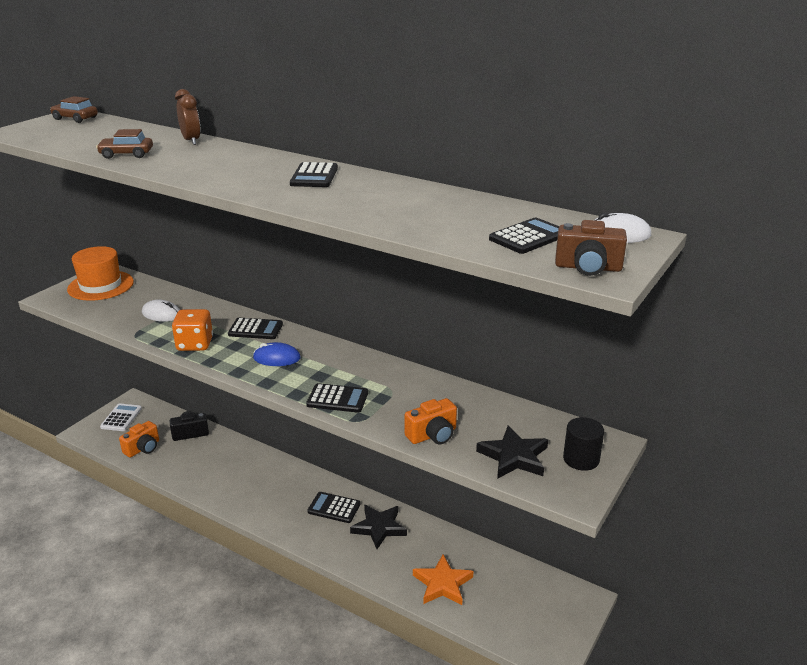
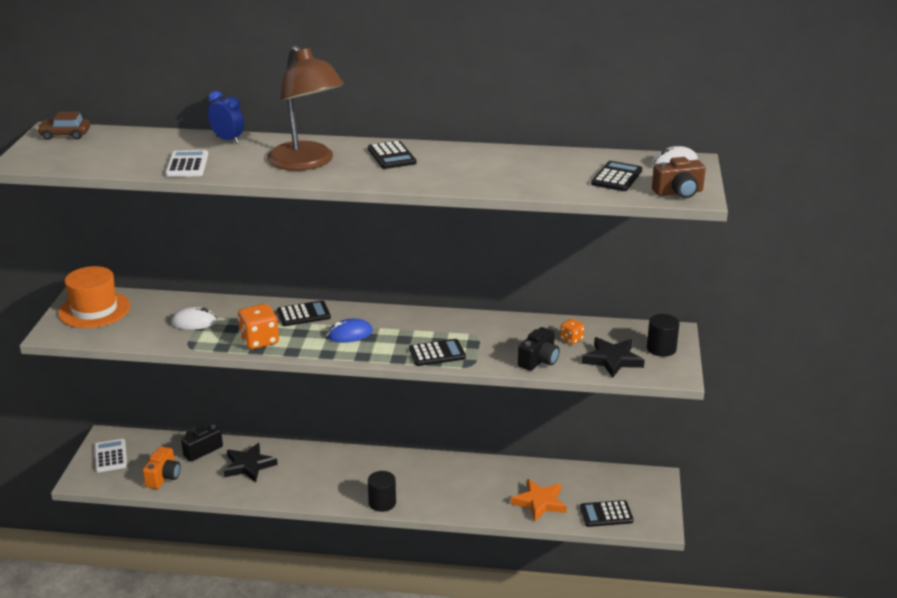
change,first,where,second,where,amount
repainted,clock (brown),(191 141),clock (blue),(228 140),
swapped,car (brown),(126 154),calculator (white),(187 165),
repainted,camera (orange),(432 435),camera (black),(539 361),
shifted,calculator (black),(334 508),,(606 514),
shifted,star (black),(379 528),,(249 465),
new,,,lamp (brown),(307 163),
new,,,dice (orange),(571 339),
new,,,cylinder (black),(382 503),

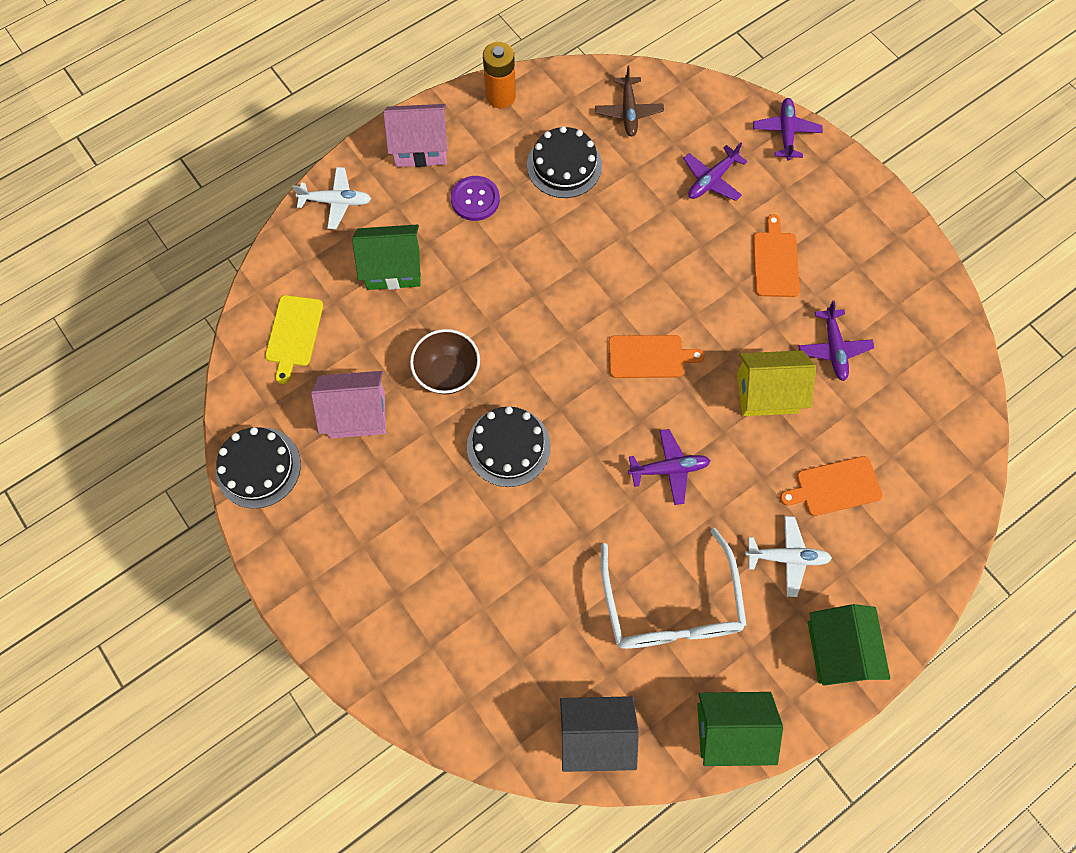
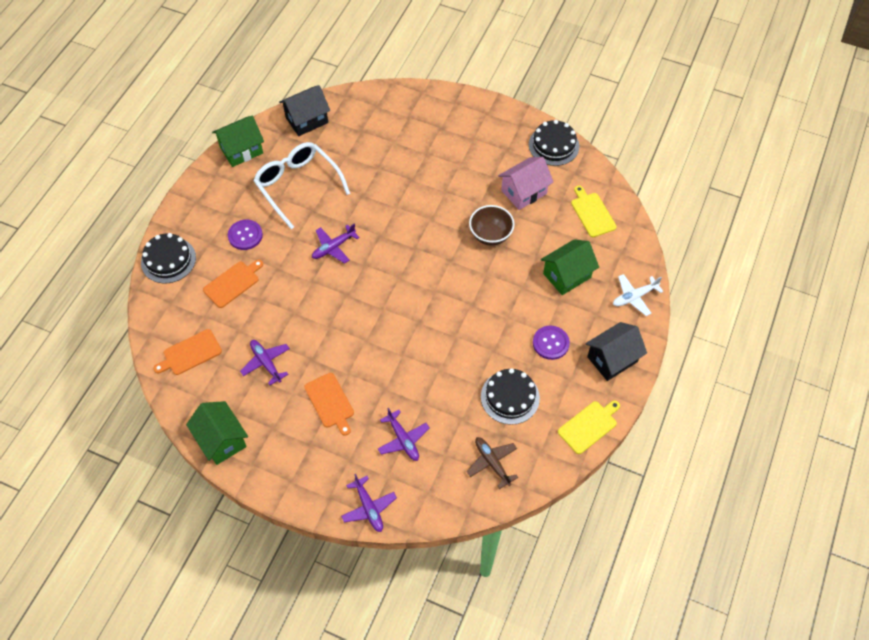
change,first,where,second,where,amount
swapped,battery (orange),(500 96),cutting board (yellow),(589 426),
repainted,house (pink),(420 148),house (black),(612 359),
rotated,plane (purple),(711 180),,(403 439),135 degrees clockwise
shifted,cutting board (orange),(649 356),,(190 353),
gone,house (yellow),(767 393),,,
shifted,cake (black),(508 446),,(168 260),
swapped,plane (white),(787 557),button (purple),(245 235),
shifted,house (green),(837 650),,(221 440),

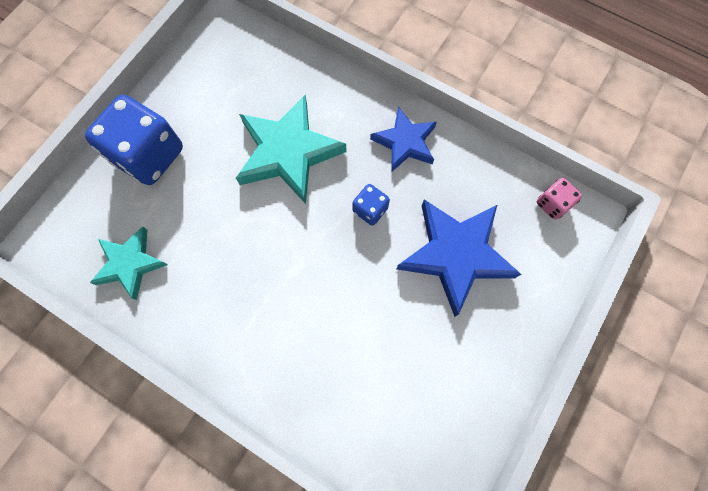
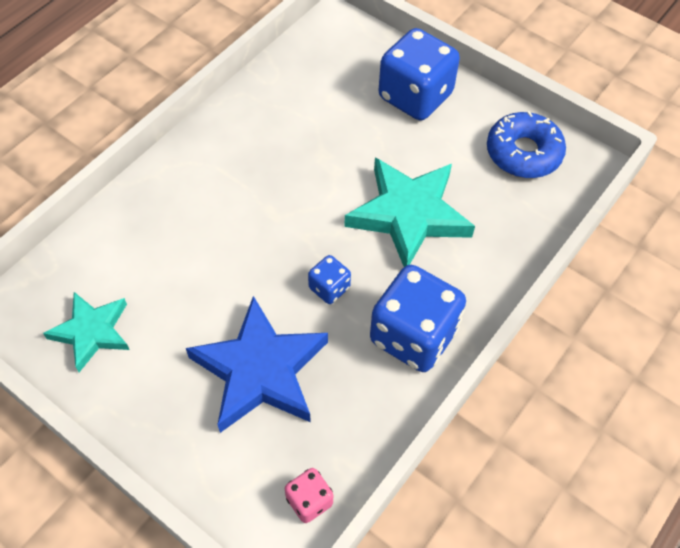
change,first,where,second,where,amount
swapped,star (blue),(405 142),dice (blue),(413 336),
shifted,star (turquoise),(130 264),,(92 332),
new,,,donut (blue),(523 153),

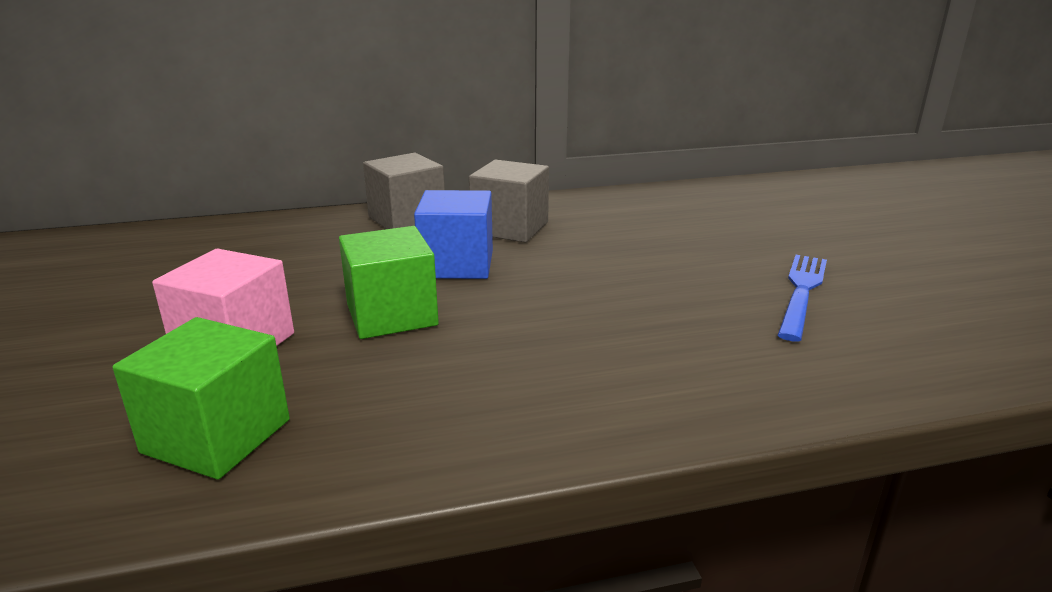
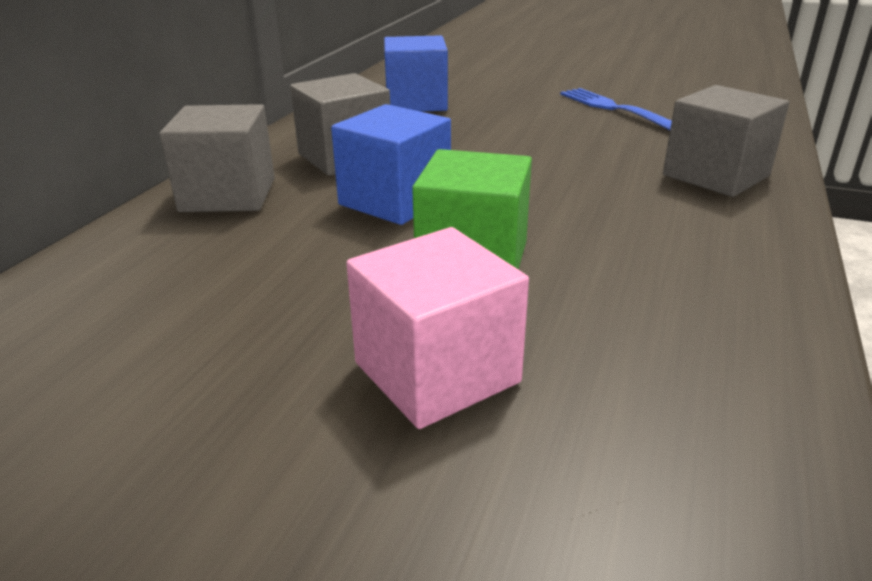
change,first,where,second,where,amount
gone,cube (green),(217 436),,,
new,,,cube (blue),(416 103),
new,,,cube (grey),(716 175),

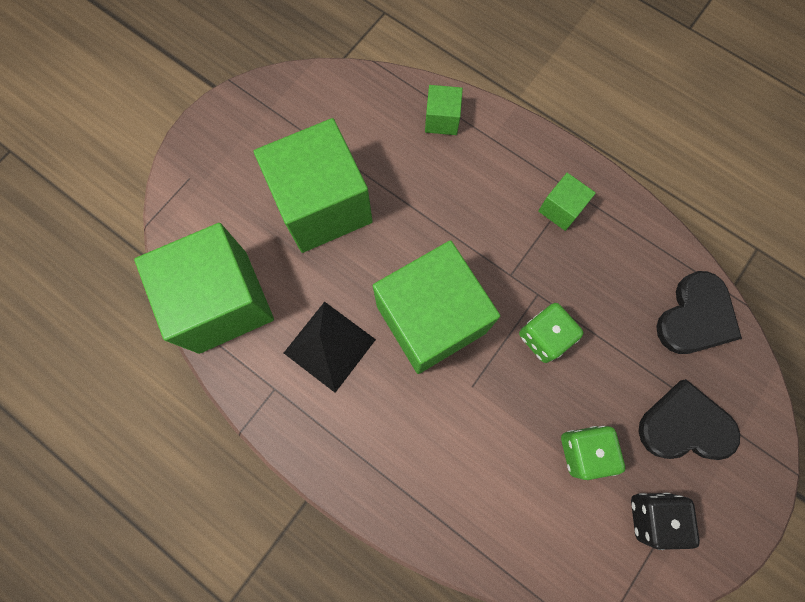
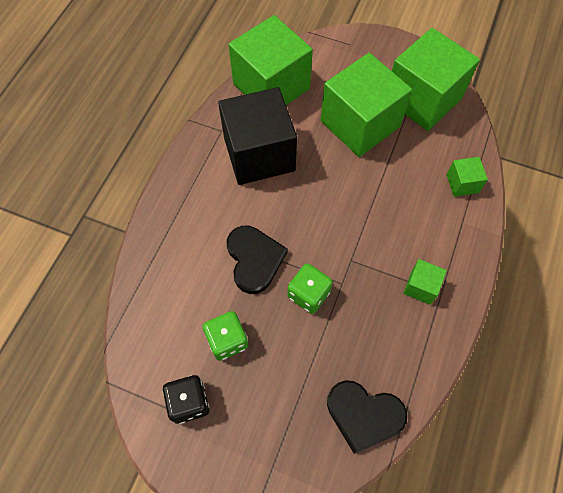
change,first,where,second,where,amount
shifted,cube (green),(431 319),,(423 99),
swapped,pyramid (black),(329 346),cube (black),(259 154),
shifted,heart (black),(685 425),,(254 259),

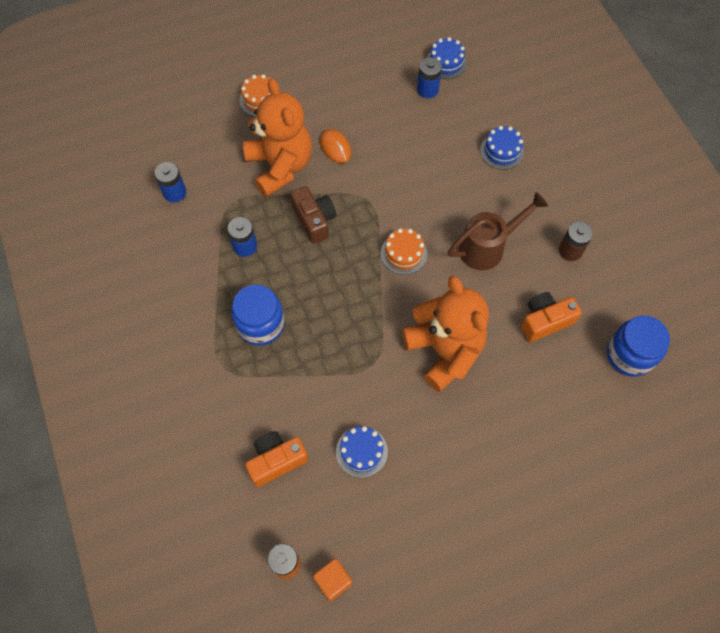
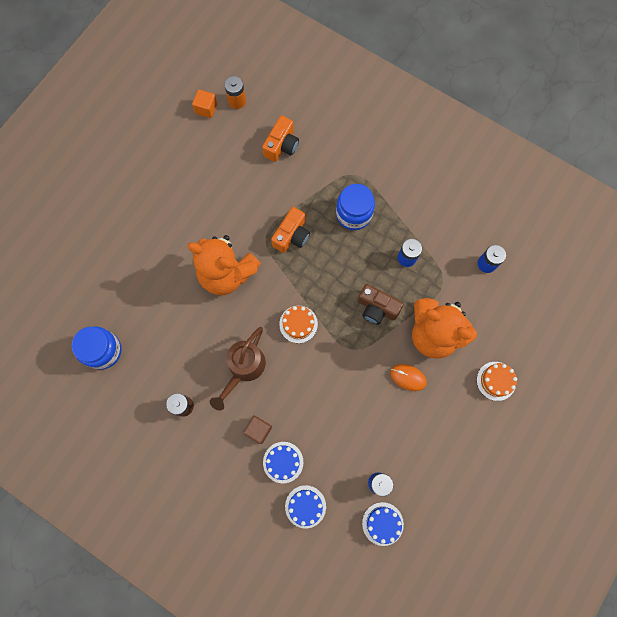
change,first,where,second,where,amount
shifted,camera (orange),(545 321),,(292 235),
shifted,cake (blue),(361 451),,(305 506),
new,,,cube (brown),(258 430),

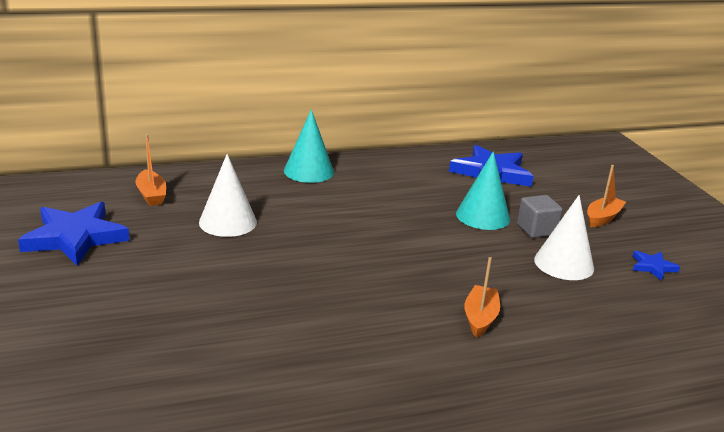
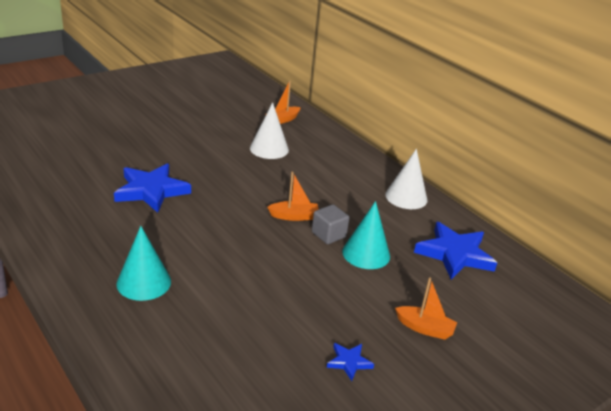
change,first,where,second,where,amount
shifted,cone (turquoise),(308 171),,(144 282),
shifted,cube (grey),(536 229),,(328 234),
shifted,cone (white),(564 263),,(406 197),
shifted,star (blue),(75 238),,(151 191),
shifted,boat (orange),(480 318),,(294 216),

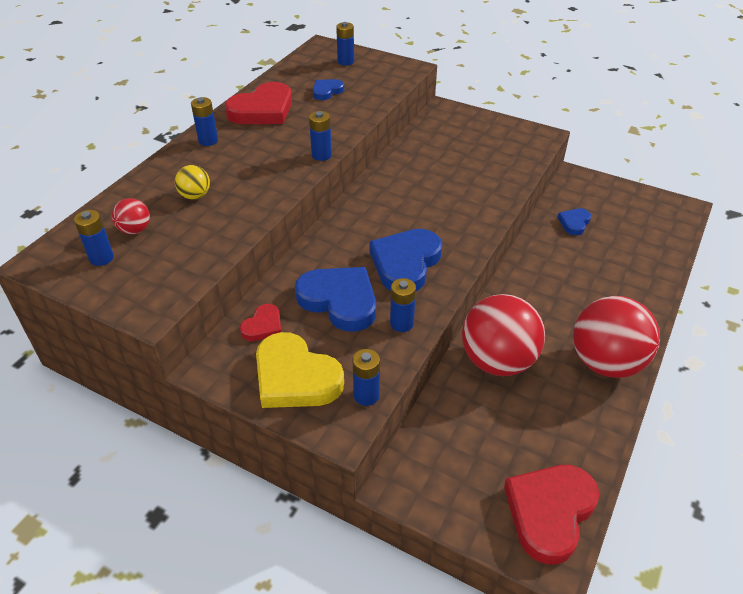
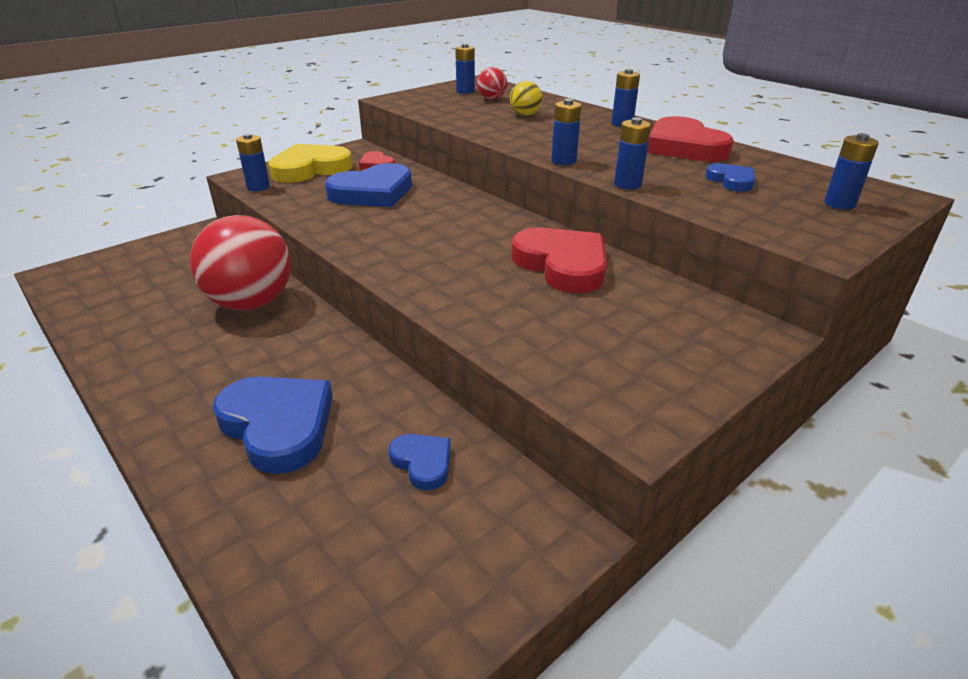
change,first,where,second,where,amount
shifted,heart (blue),(405 263),,(278 425),
shifted,battery (blue),(401 323),,(628 184),
gone,ball (red),(606 362),,,
shifted,heart (red),(549 512),,(562 265),

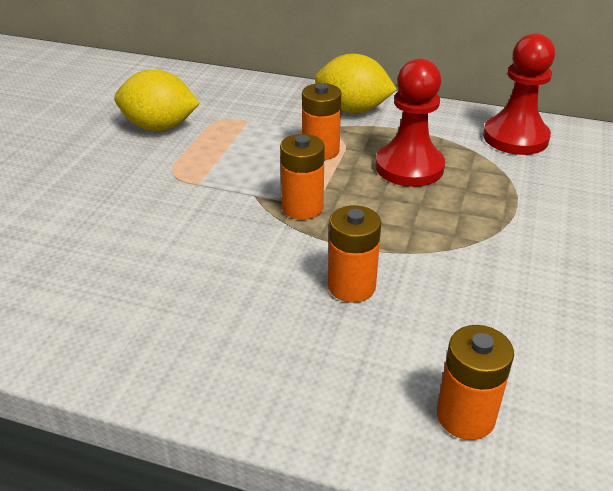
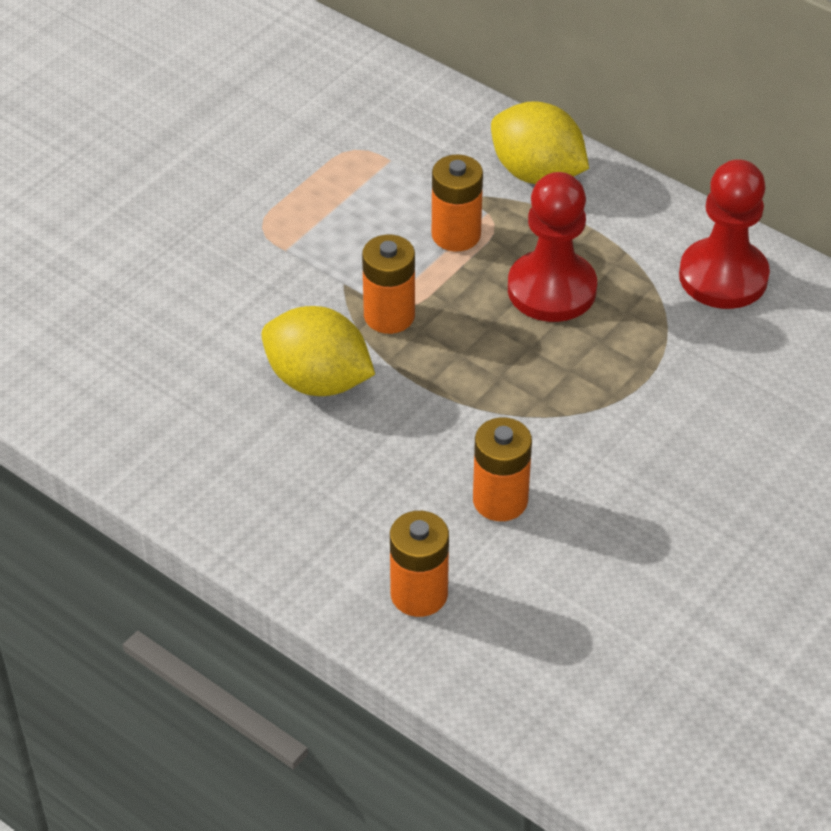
change,first,where,second,where,amount
shifted,lemon (yellow),(159 127),,(318 381),
shifted,battery (orange),(351 286),,(500 500),

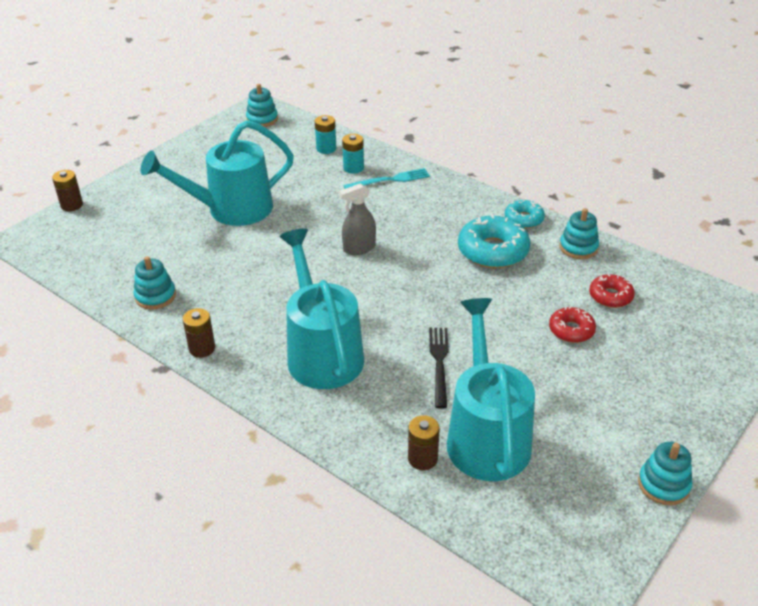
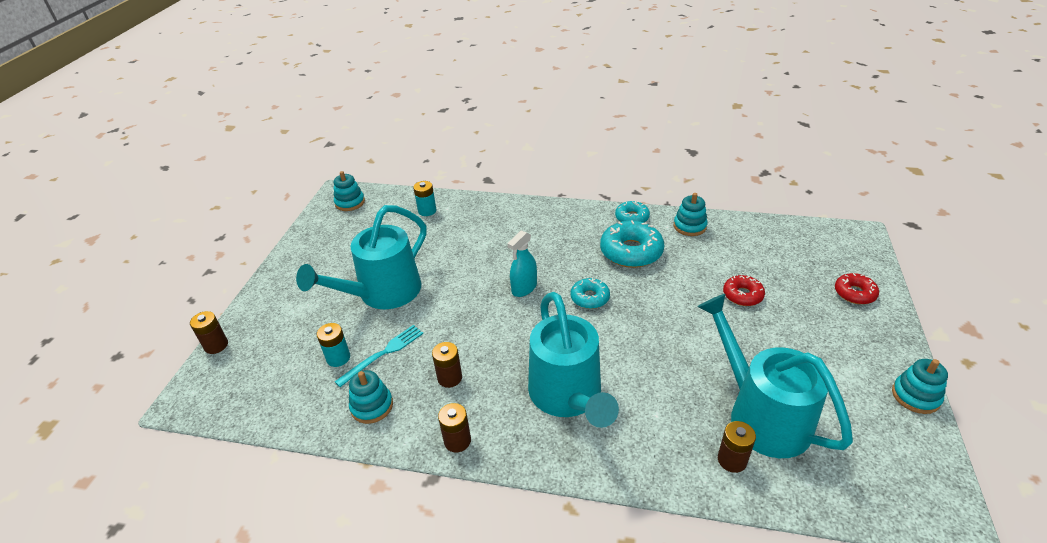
change,first,where,second,where,amount
shifted,battery (turquoise),(353 168),,(338 358),
shifted,fork (turquoise),(390 180),,(383 354),
repainted,spray bottle (grey),(359 248),spray bottle (turquoise),(524 288),
rotated,watering can (turquoise),(322 352),,(568 397),150 degrees counterclockwise
shifted,donut (red),(610 296),,(854 293),
gone,fork (black),(439 363),,,
new,,,donut (turquoise),(590 298),
new,,,battery (brown),(449 378),

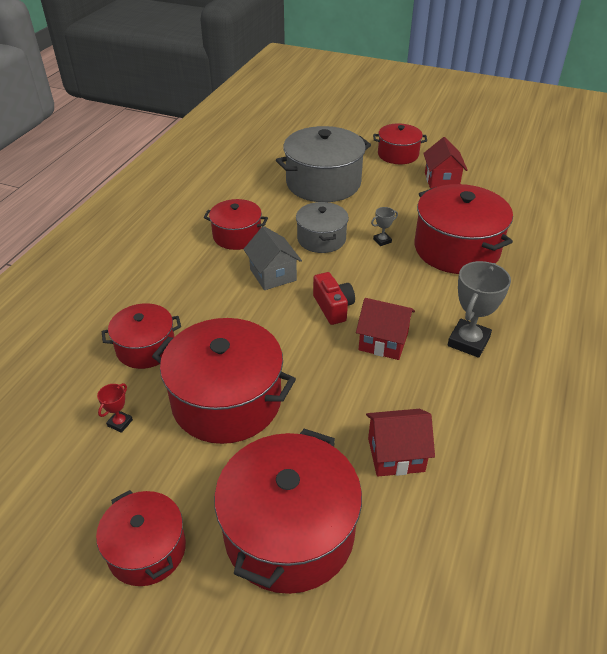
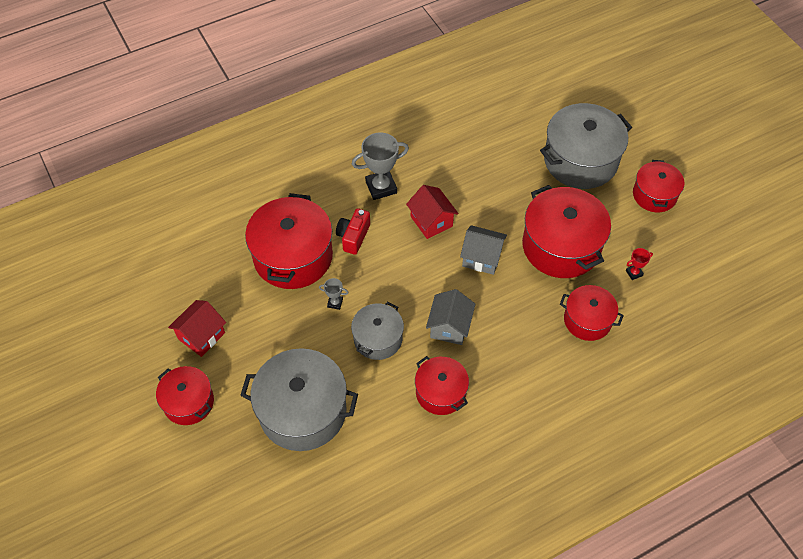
change,first,where,second,where,amount
shifted,camera (red),(333 307),,(353 237),
gone,house (red),(396 454),,,
repainted,pot (red),(289 532),pot (grey),(580 160),
new,,,house (grey),(482 258),

